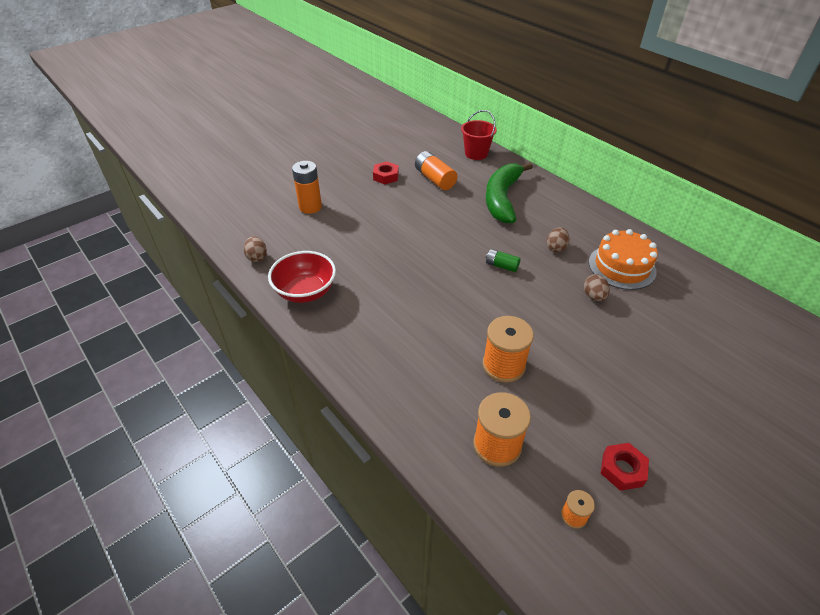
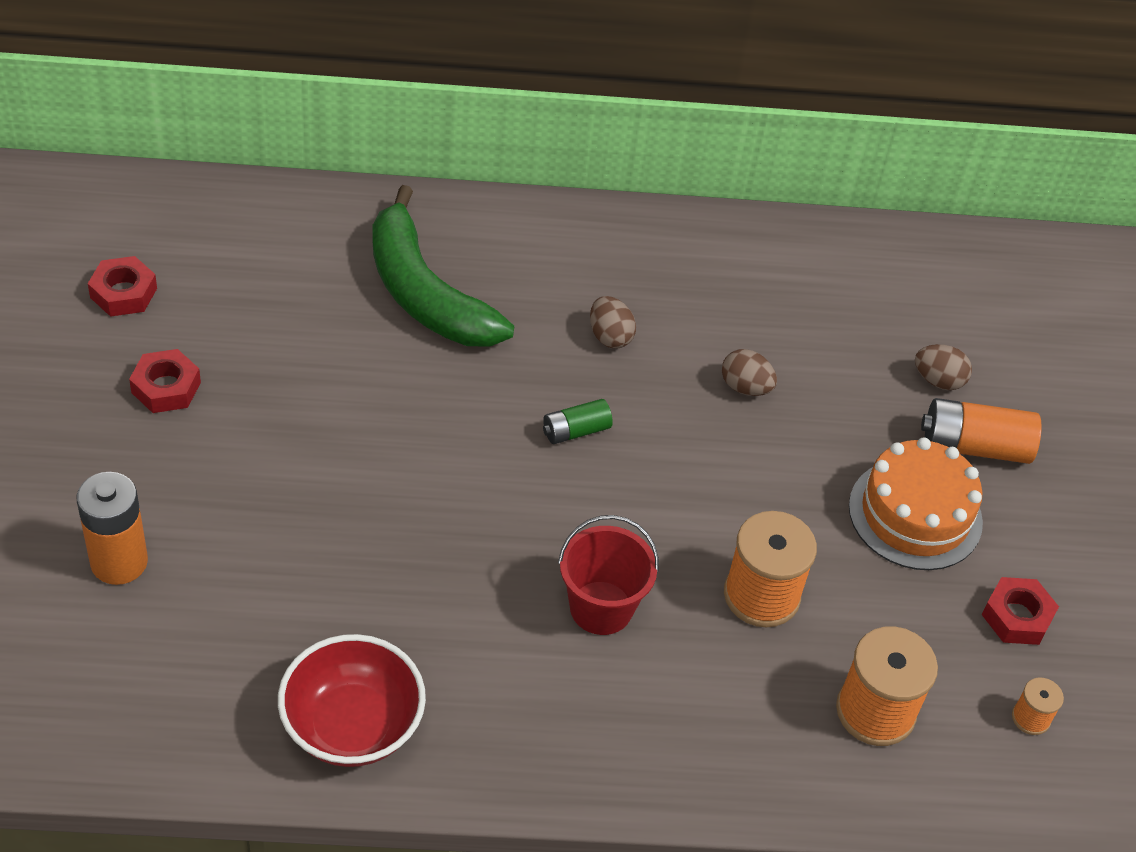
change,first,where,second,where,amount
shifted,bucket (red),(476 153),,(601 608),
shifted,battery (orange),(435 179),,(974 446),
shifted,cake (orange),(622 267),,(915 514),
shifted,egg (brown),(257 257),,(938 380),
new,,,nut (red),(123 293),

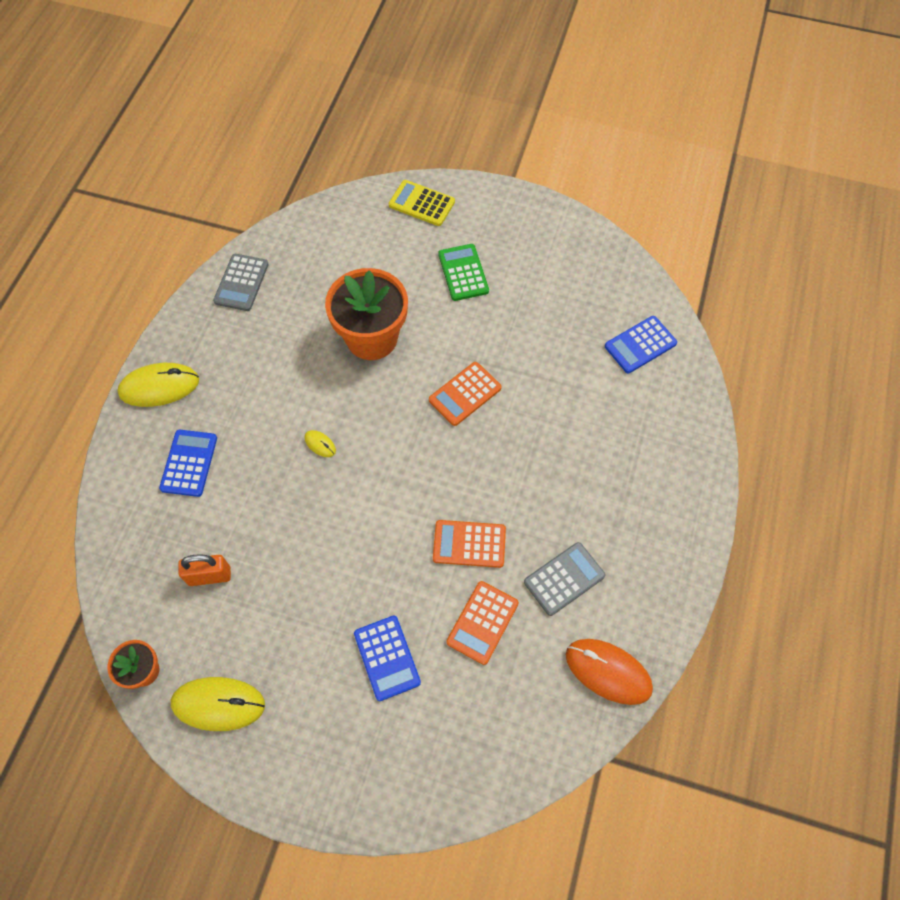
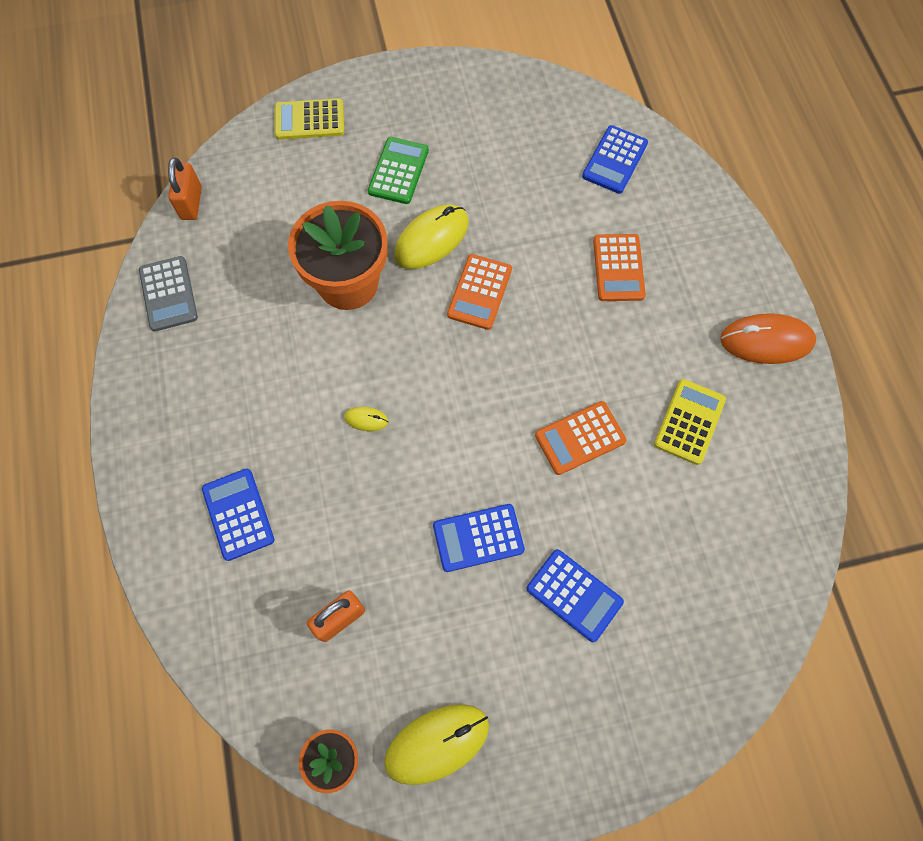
change,first,where,second,where,amount
rotated,calculator (green),(463 273),,(398 171),60 degrees clockwise
shifted,mouse (yellow),(159 387),,(431 239),
repainted,calculator (grey),(564 579),calculator (yellow),(689 422),
shifted,calculator (orange),(482 622),,(618 268),
shifted,mouse (orange),(608 672),,(766 341),
new,,,padlock (orange),(191 203),
new,,,calculator (blue),(478 538),

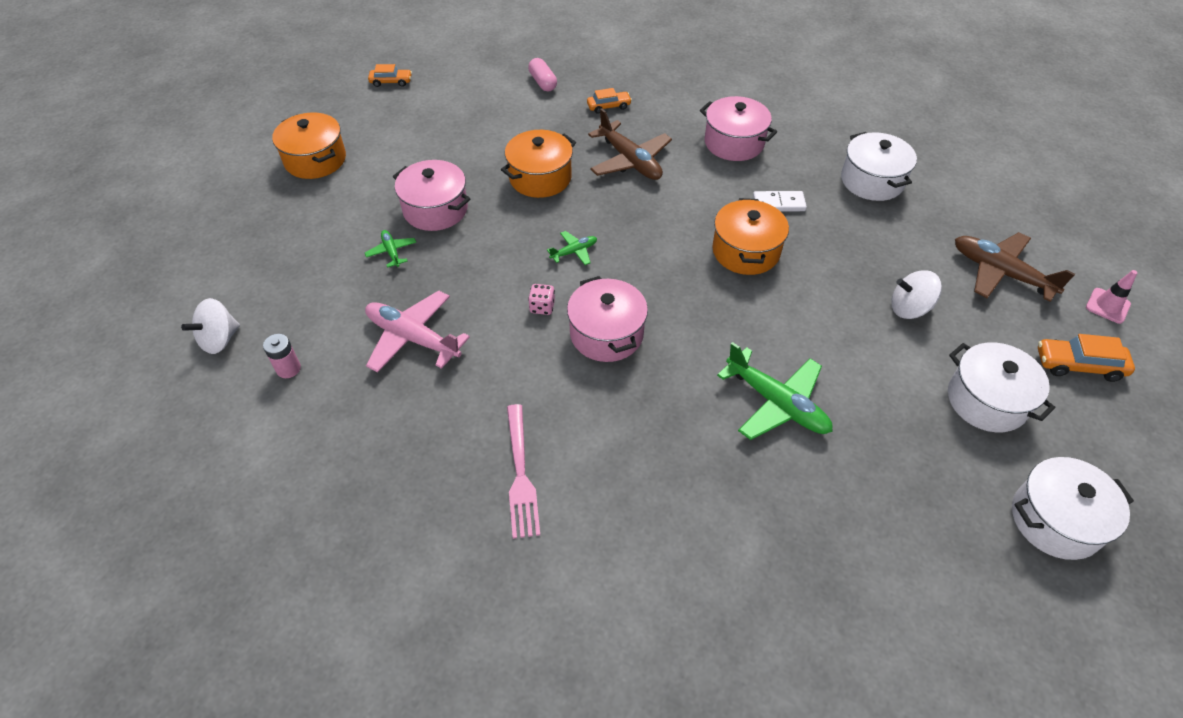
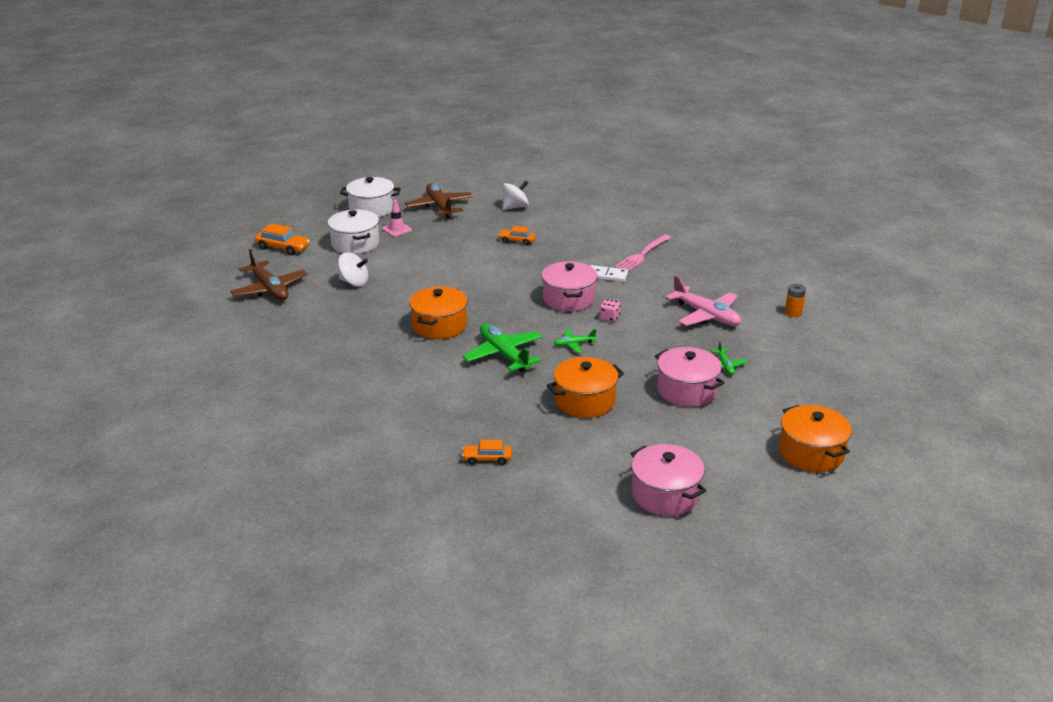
change,first,where,second,where,amount
gone,capsule (pink),(543 82),,,
shifted,car (orange),(391 82),,(517 241),
shifted,pot (pink),(734 143),,(665 494),
shifted,plane (brown),(630 161),,(439 207),
gone,pot (white),(872 181),,,
shifted,domino (white),(778 203),,(607 275),
shifted,traffic cone (pink),(1107 306),,(397 229),
shifted,spinning top (white),(220 339),,(515 207),
repainted,battery (pink),(288 369),battery (orange),(793 313),
shifted,plane (green),(777 403),,(503 354),
rotated,fork (pink),(520 474),,(642 255),150 degrees counterclockwise

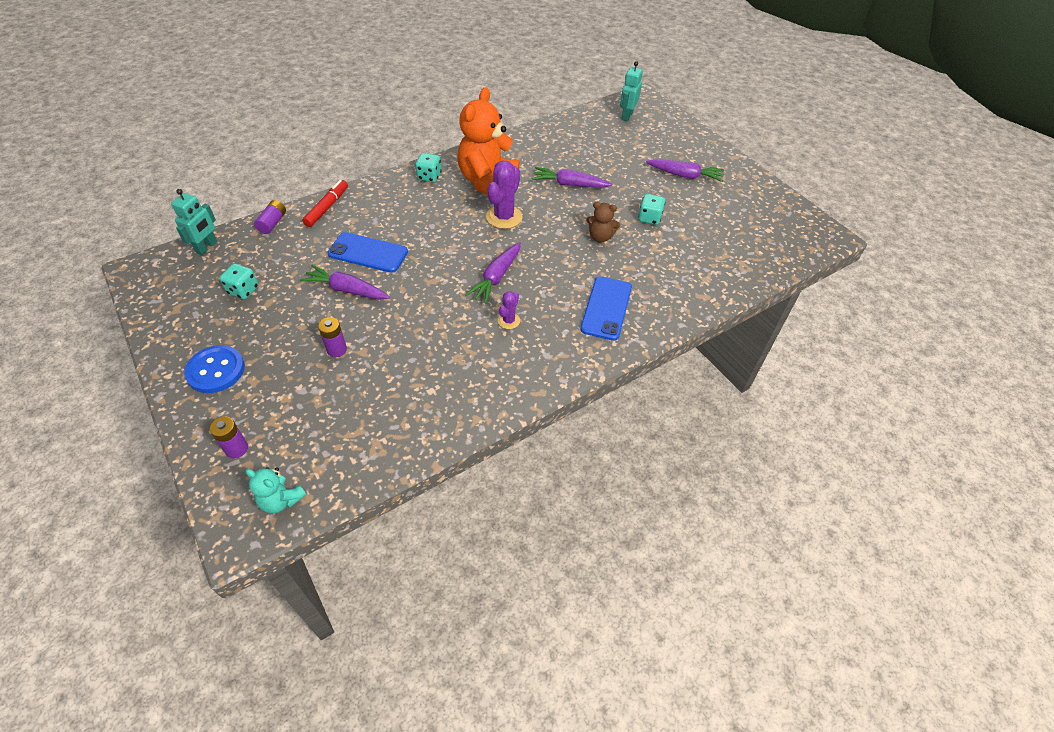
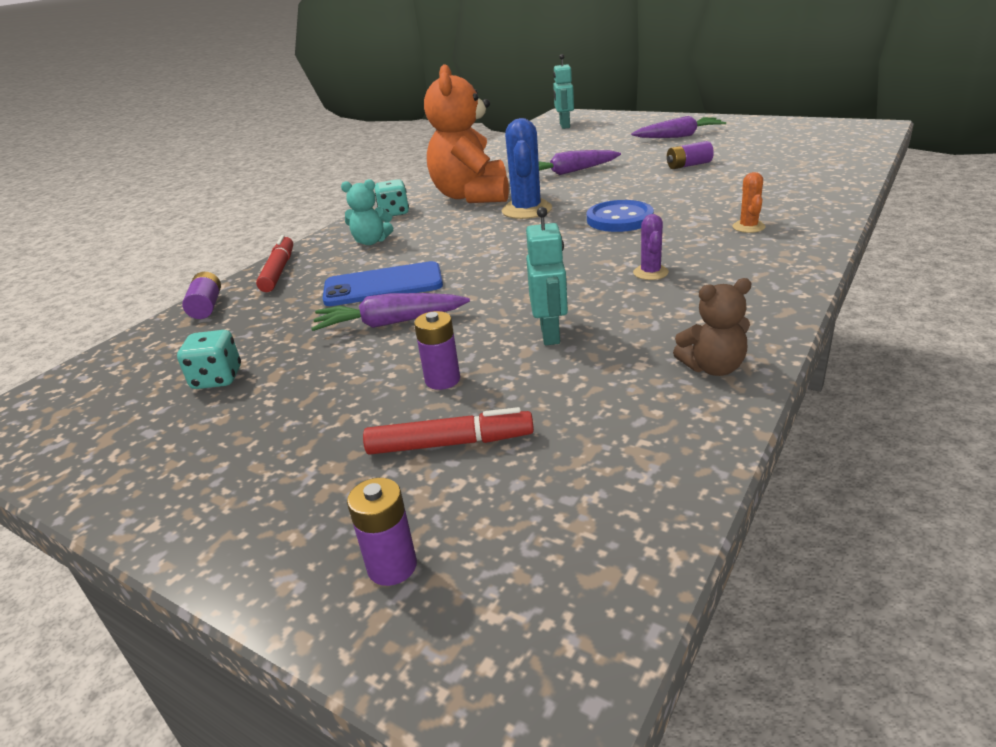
change,first,where,second,where,amount
repainted,cactus (purple),(504 217),cactus (blue),(527 210),
shifted,robot (turquoise),(207 247),,(550 334),
swapped,dice (turquoise),(649 218),battery (purple),(688 165),
shifted,teddy bear (brown),(600 237),,(713 368),
gone,carrot (purple),(496 277),,,
swapped,phone (blue),(606 308),cactus (orange),(748 227),
shifted,button (blue),(216 370),,(619 219),
shifted,teddy bear (turquoise),(281 500),,(371 241),
new,,,marker (red),(450 443),

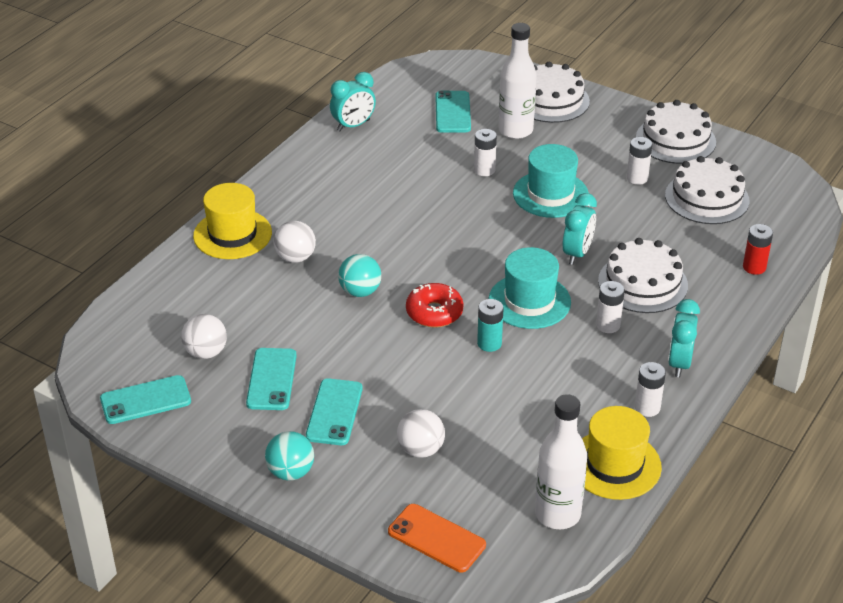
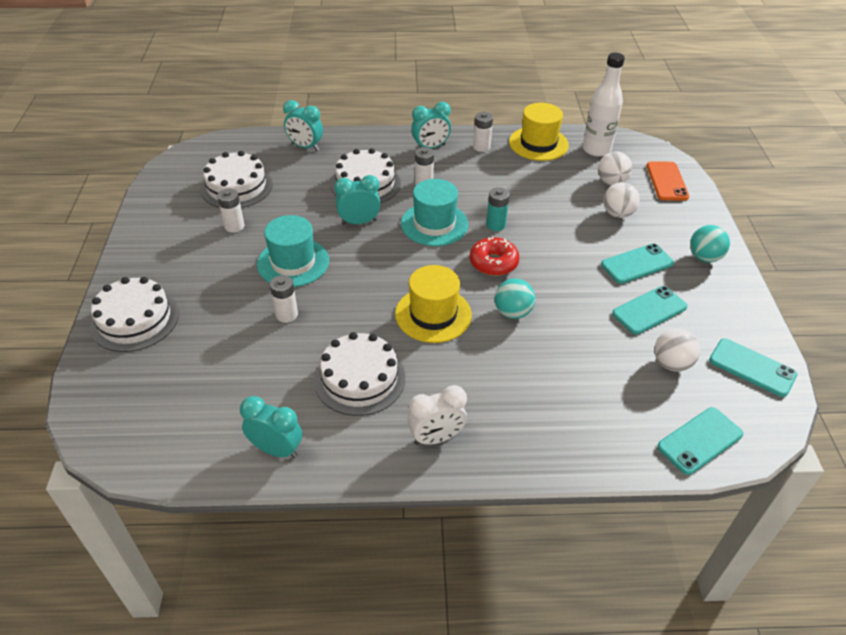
change,first,where,second,where,amount
gone,bottle (white),(515 130),,,
shifted,phone (turquoise),(452 112),,(700 441),
shifted,cake (white),(675 140),,(359 378),
shifted,hat (yellow),(232 234),,(433 314),
shifted,ball (white),(295 257),,(611 182),
swapped,battery (red),(754 267),clock (turquoise),(305 147),
new,,,clock (white),(436 438),

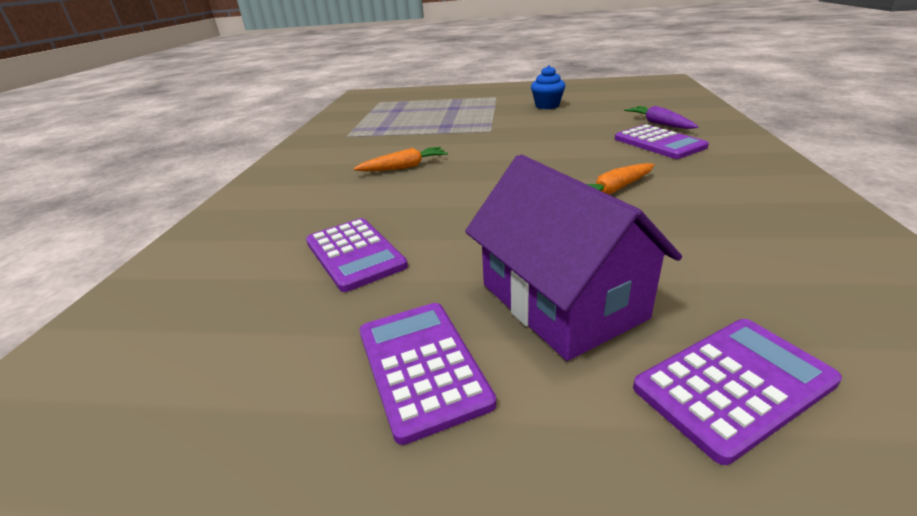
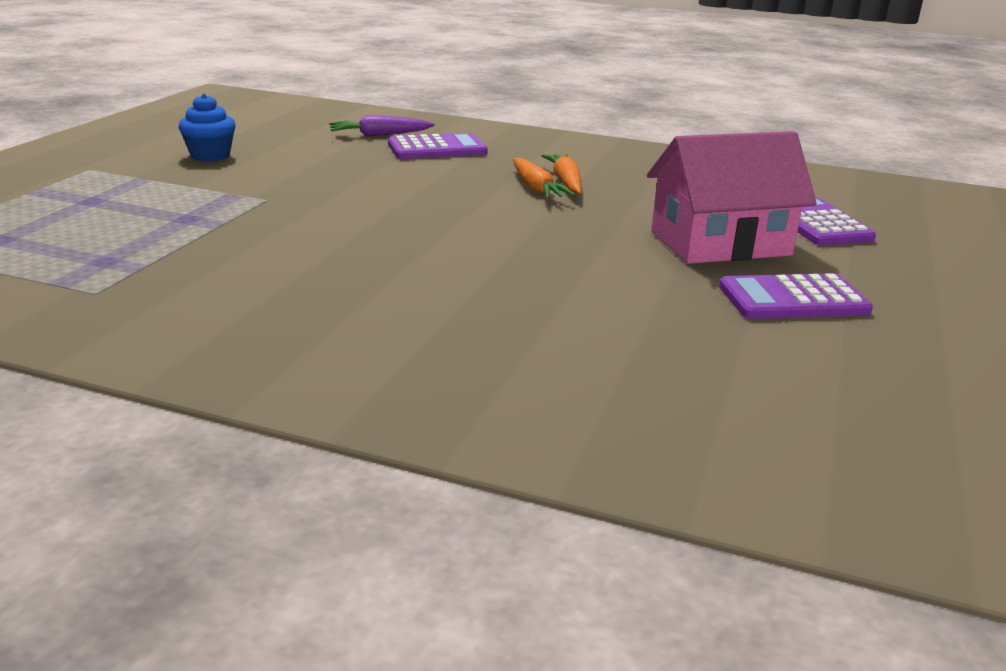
change,first,where,second,where,amount
shifted,carrot (orange),(404 167),,(565 182),
repainted,house (purple),(561 301),house (pink),(720 243),
gone,calculator (purple),(355 254),,,

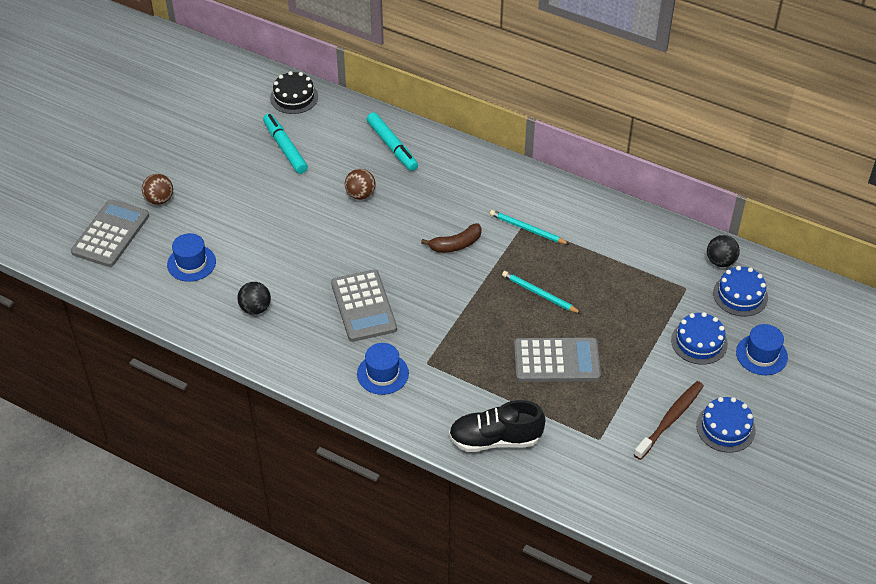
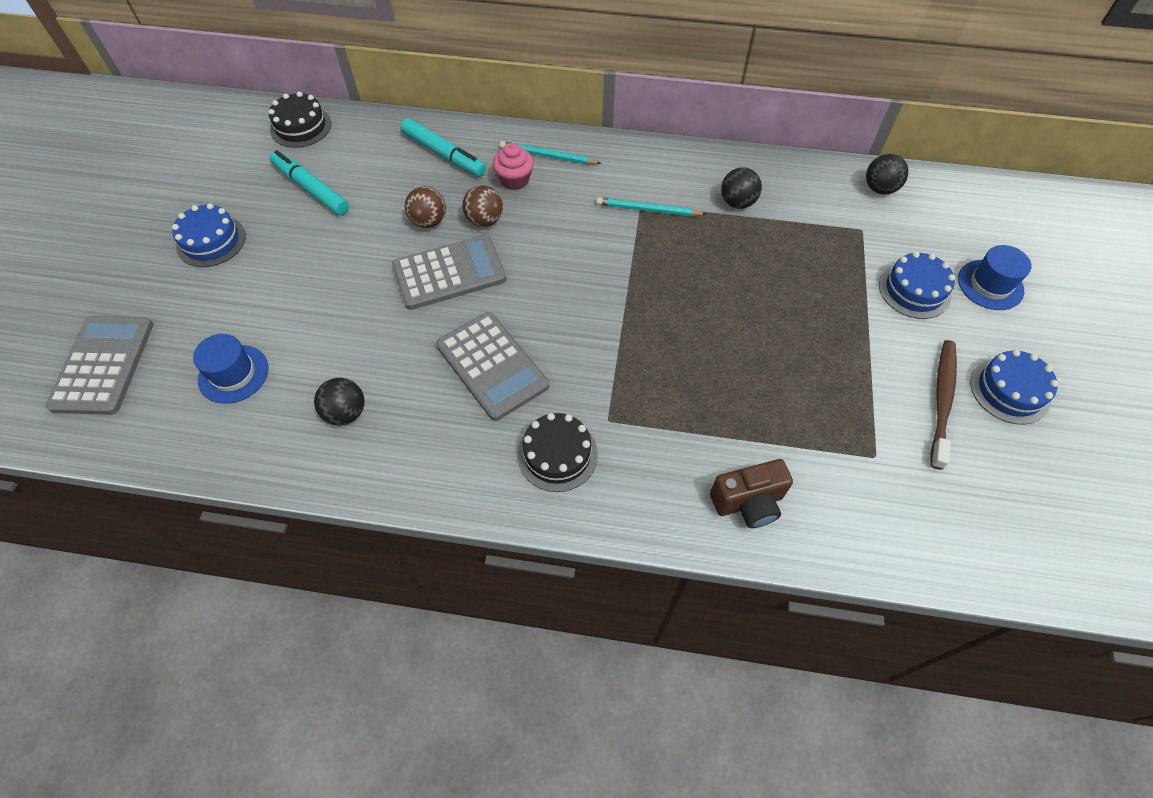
change,first,where,second,where,amount
shifted,ball (brown),(159 199),,(485 220),
gone,banana (brown),(456 245),,,
shifted,cake (blue),(740 295),,(211 241),
shifted,pencil (turquoise),(539 294),,(547 156),
shifted,calculator (grey),(556 361),,(449 273),
swapped,hat (blue),(383 374),cake (black),(557 454),
swapped,shoe (black),(495 439),camera (brown),(748 503),
new,,,cupcake (pink),(514 180),
new,,,ball (black),(737 202),

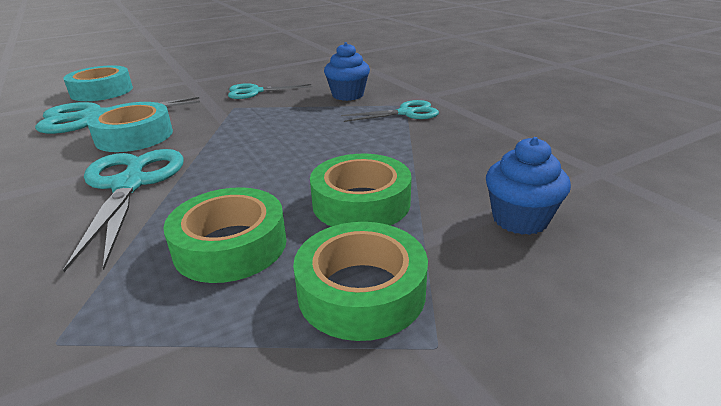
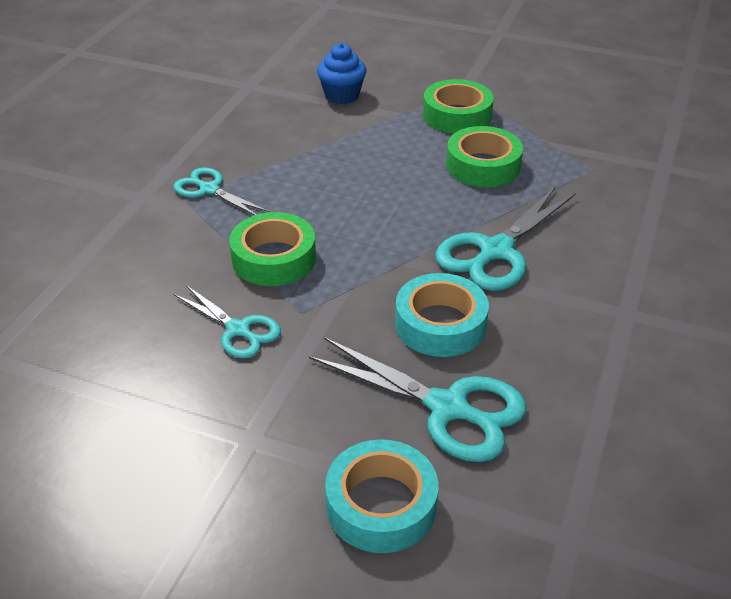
change,first,where,second,where,amount
gone,cupcake (blue),(348 95),,,
shifted,tape (green),(361 203),,(274 258),

